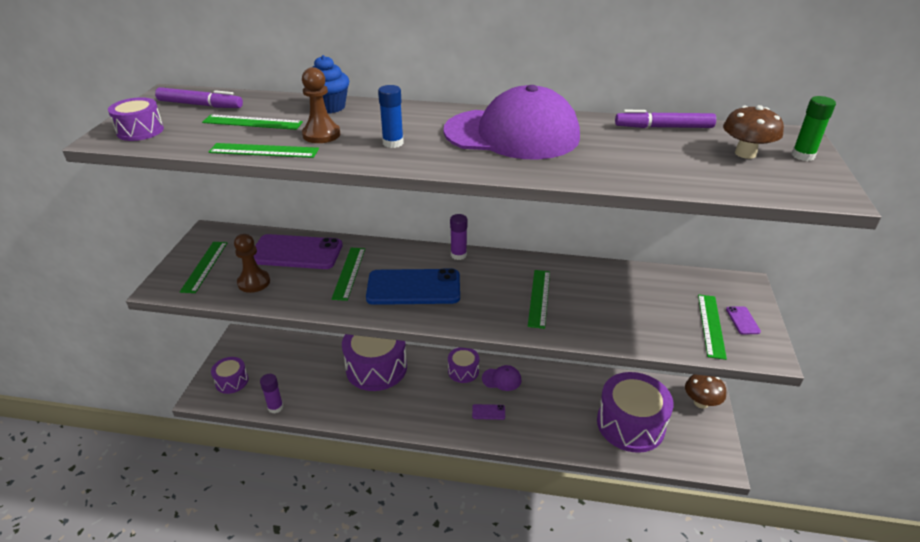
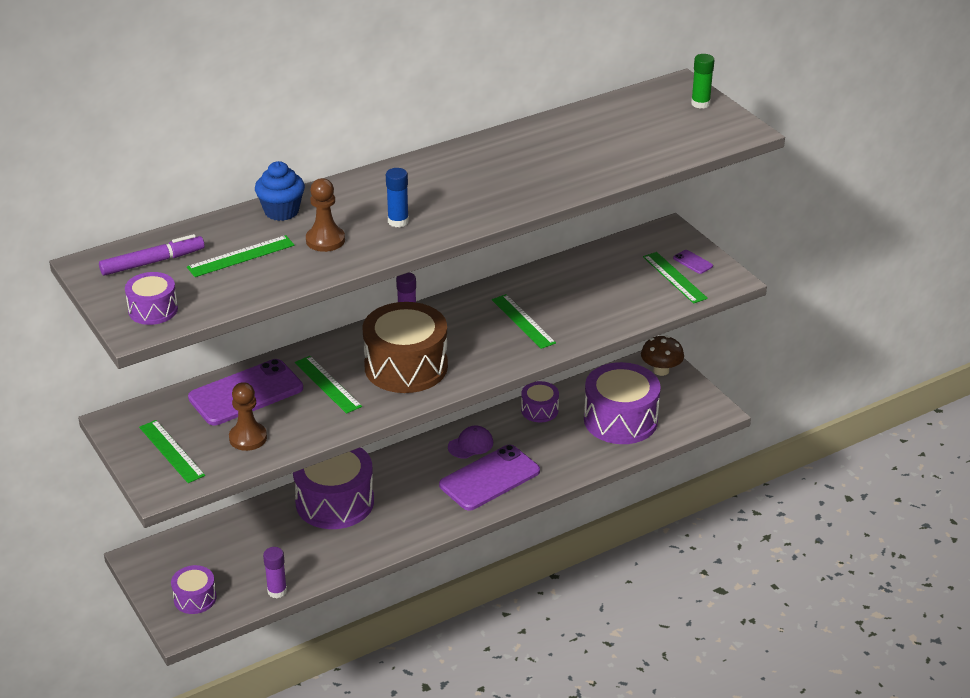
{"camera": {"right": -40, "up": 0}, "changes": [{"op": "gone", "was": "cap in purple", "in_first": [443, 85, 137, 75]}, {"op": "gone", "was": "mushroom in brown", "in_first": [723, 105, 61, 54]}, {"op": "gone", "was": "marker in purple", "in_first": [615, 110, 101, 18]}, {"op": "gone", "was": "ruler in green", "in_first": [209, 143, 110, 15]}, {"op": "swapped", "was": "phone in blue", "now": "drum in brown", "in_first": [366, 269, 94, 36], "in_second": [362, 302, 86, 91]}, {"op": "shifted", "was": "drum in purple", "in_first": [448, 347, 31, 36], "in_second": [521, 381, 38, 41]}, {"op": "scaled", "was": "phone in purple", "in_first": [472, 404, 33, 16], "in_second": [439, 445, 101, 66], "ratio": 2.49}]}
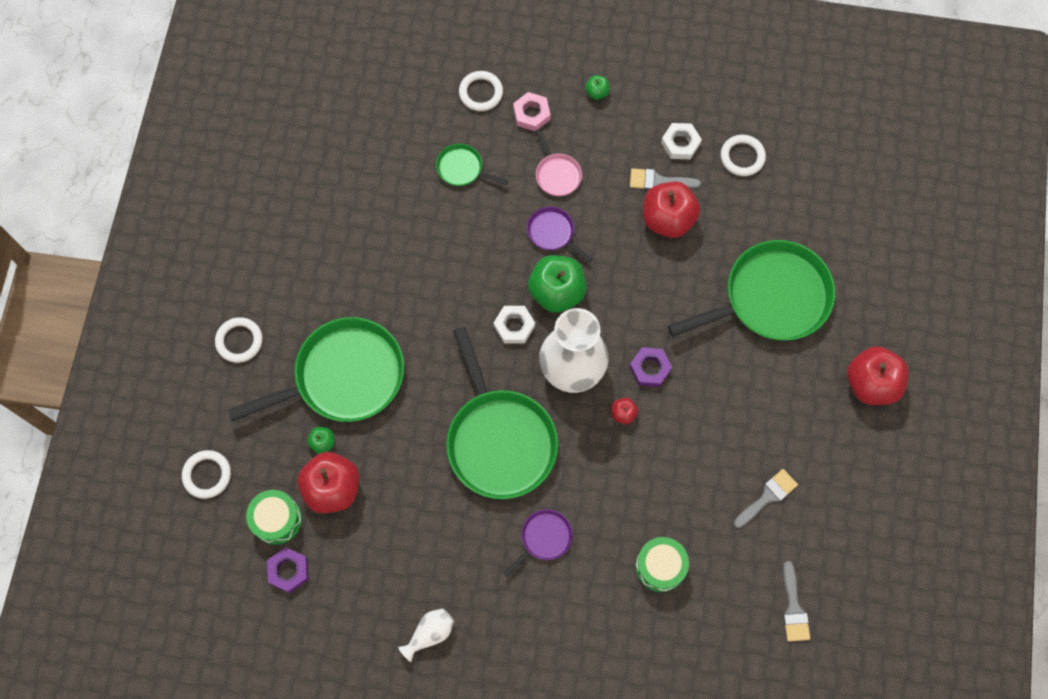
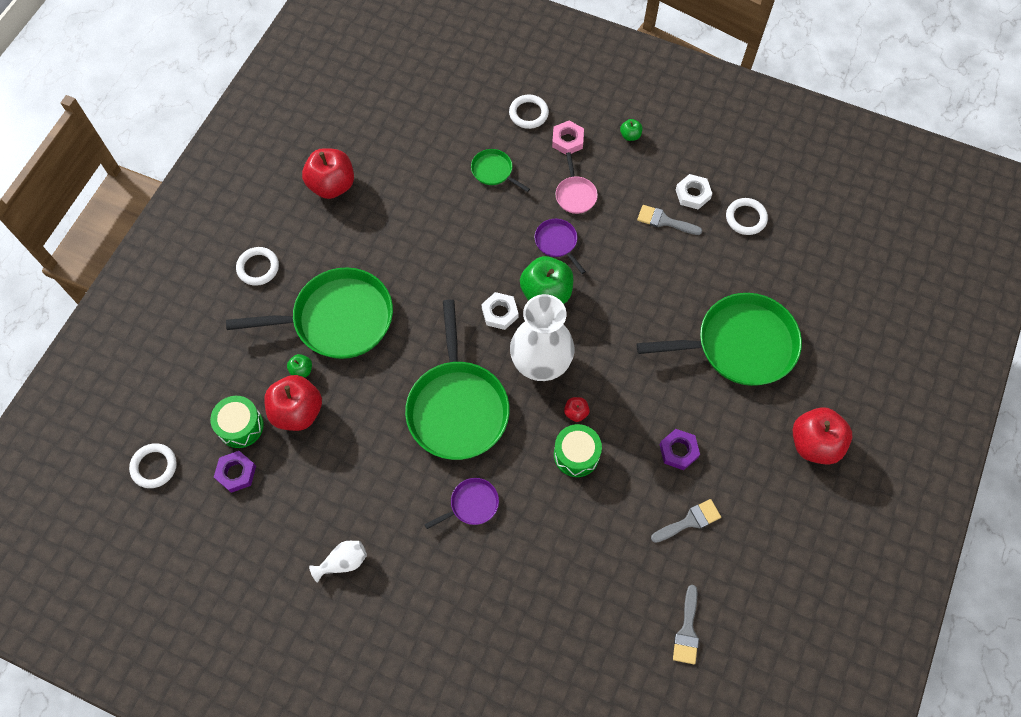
{"camera": {"right": 15, "up": -5}, "changes": [{"op": "shifted", "was": "apple in red", "in_first": [643, 181, 57, 57], "in_second": [302, 148, 52, 51]}, {"op": "shifted", "was": "nut in purple", "in_first": [629, 347, 43, 40], "in_second": [659, 429, 41, 41]}, {"op": "shifted", "was": "ring in white", "in_first": [182, 450, 49, 49], "in_second": [129, 443, 48, 45]}, {"op": "shifted", "was": "drum in green", "in_first": [635, 537, 54, 55], "in_second": [554, 424, 48, 53]}]}
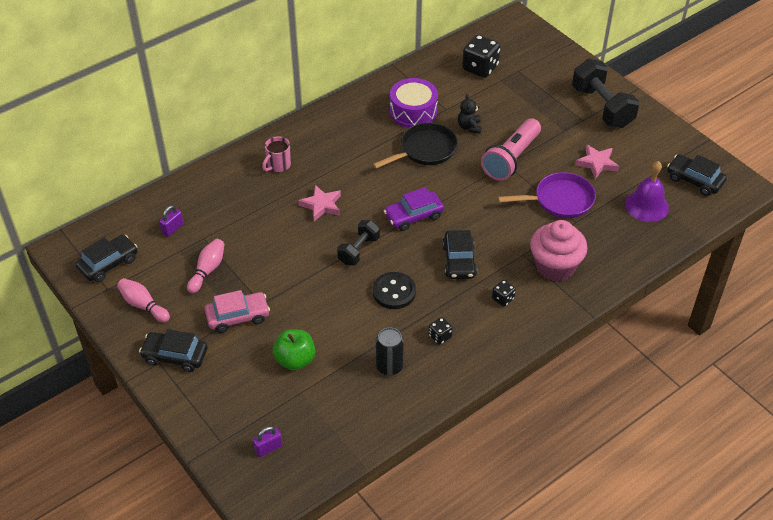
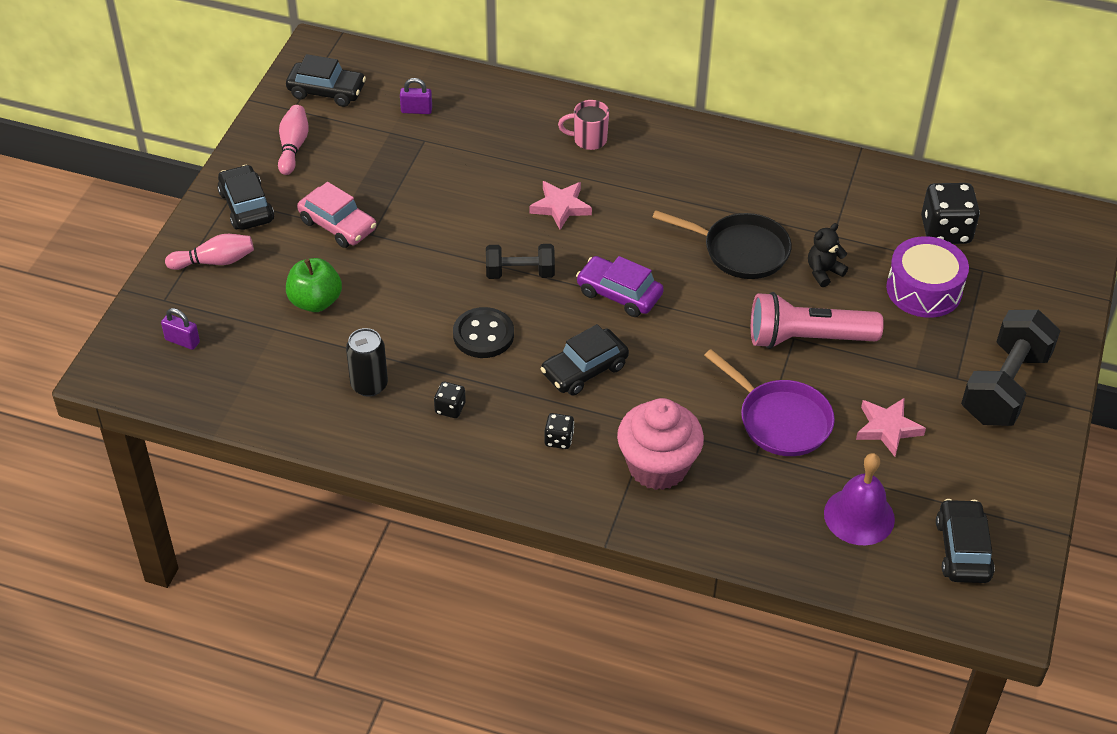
{"camera": {"right": 55, "up": 0}, "changes": [{"op": "shifted", "was": "drum in purple", "in_first": [390, 78, 48, 50], "in_second": [886, 236, 83, 82]}, {"op": "shifted", "was": "bowling pin in pink", "in_first": [187, 239, 38, 54], "in_second": [165, 234, 89, 36]}]}
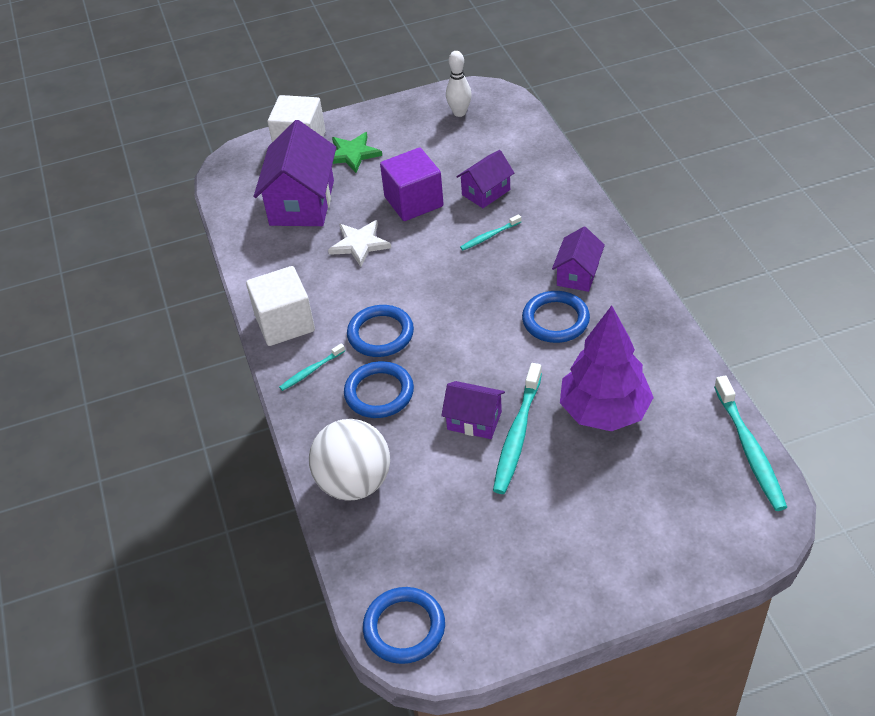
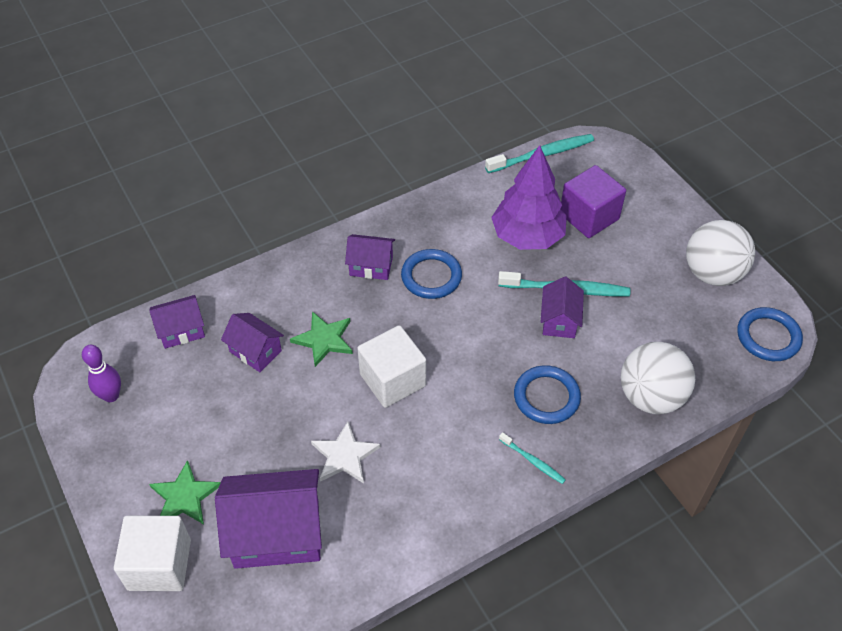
{"camera": {"right": -105, "up": 5}, "changes": [{"op": "repainted", "was": "bowling pin in white", "now": "bowling pin in purple", "in_first": [446, 51, 26, 66], "in_second": [82, 345, 39, 57]}, {"op": "shifted", "was": "cube in purple", "in_first": [380, 148, 63, 73], "in_second": [560, 165, 66, 73]}, {"op": "swapped", "was": "toothbrush in turquoise", "now": "star in green", "in_first": [460, 215, 61, 35], "in_second": [290, 311, 63, 56]}, {"op": "shifted", "was": "cube in white", "in_first": [246, 266, 69, 80], "in_second": [357, 325, 69, 83]}, {"op": "gone", "was": "ring in blue", "in_first": [347, 305, 67, 52]}, {"op": "new", "now": "ball in white", "in_second": [686, 220, 69, 66]}, {"op": "new", "now": "house in purple", "in_second": [150, 295, 55, 54]}]}
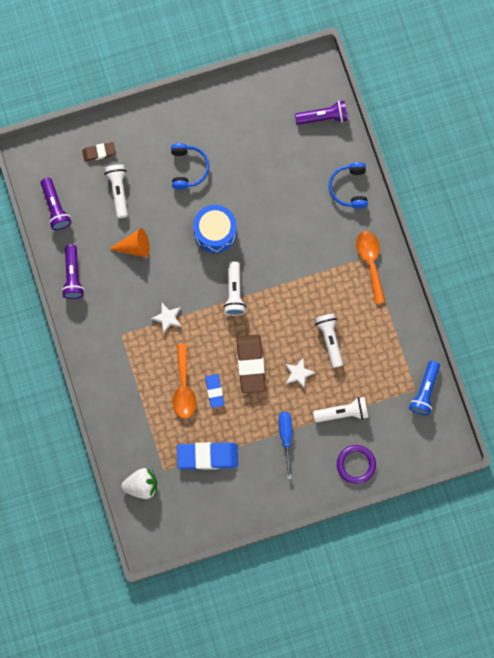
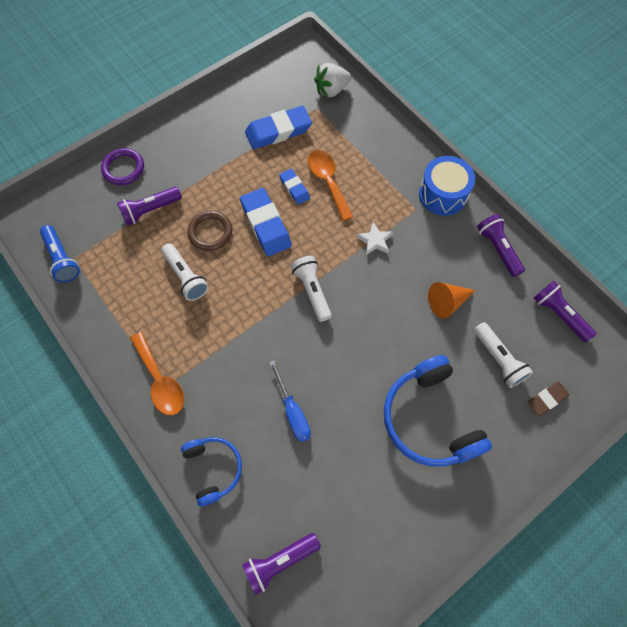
{"camera": {"right": 160, "up": -10}, "changes": [{"op": "scaled", "was": "headphones in blue", "in_first": [171, 143, 39, 46], "in_second": [384, 355, 108, 112], "ratio": 1.69}, {"op": "shifted", "was": "drum in blue", "in_first": [193, 205, 44, 48], "in_second": [419, 156, 56, 60]}, {"op": "repainted", "was": "eraser in brown", "now": "eraser in blue", "in_first": [236, 335, 30, 58], "in_second": [240, 188, 52, 68]}, {"op": "swapped", "was": "star in white", "now": "ring in brown", "in_first": [285, 358, 31, 31], "in_second": [187, 211, 45, 40]}, {"op": "rotated", "was": "flashlight in blue", "in_first": [409, 361, 31, 54], "in_second": [40, 225, 40, 58], "clockwise": 150}, {"op": "repainted", "was": "flashlight in white", "now": "flashlight in purple", "in_first": [313, 397, 55, 25], "in_second": [117, 187, 65, 39]}, {"op": "shifted", "was": "screwdriver in blue", "in_first": [279, 412, 13, 67], "in_second": [269, 360, 42, 82]}]}
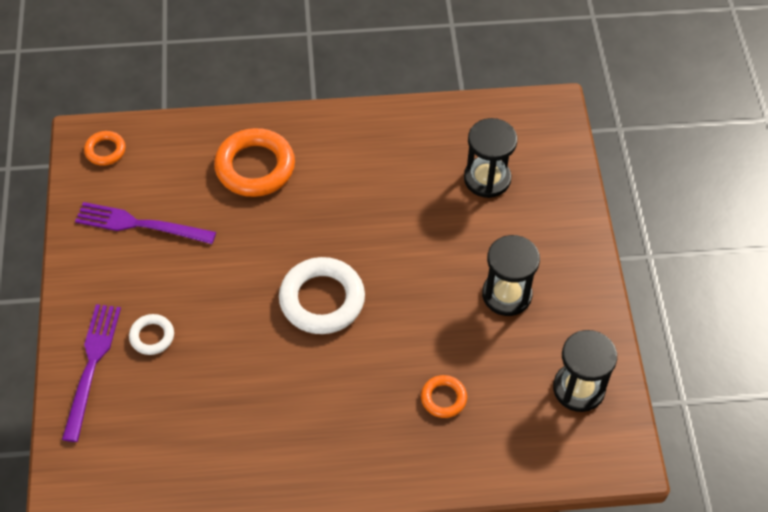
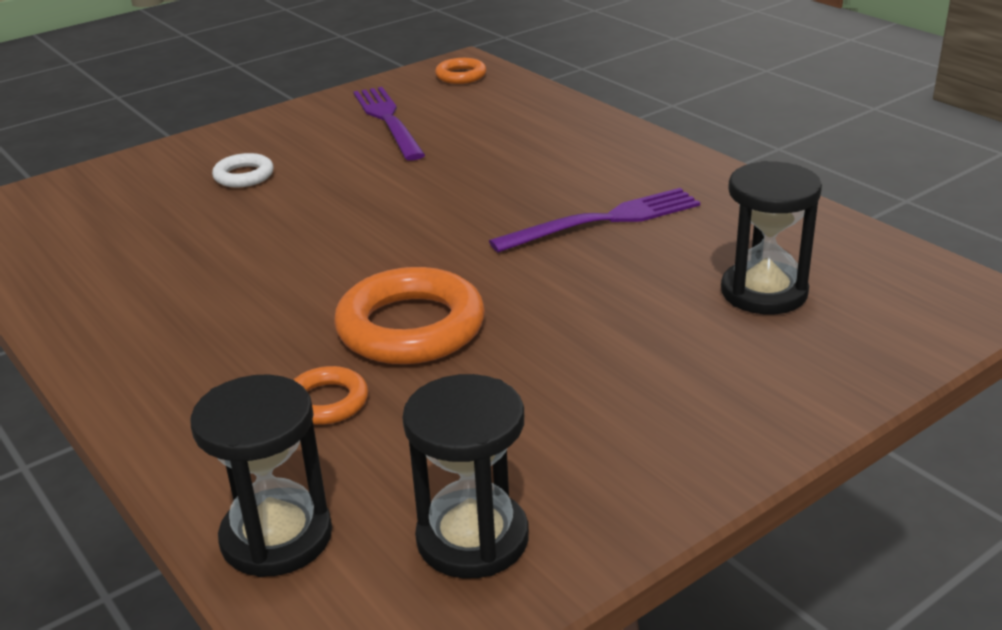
{"camera": {"right": 60, "up": -25}, "changes": [{"op": "shifted", "was": "ring in orange", "in_first": [214, 128, 81, 69], "in_second": [334, 267, 151, 97]}, {"op": "shifted", "was": "hourglass in black", "in_first": [482, 235, 58, 81], "in_second": [190, 374, 142, 203]}, {"op": "gone", "was": "ring in white", "in_first": [279, 257, 86, 77]}, {"op": "shifted", "was": "fork in purple", "in_first": [62, 304, 59, 138], "in_second": [489, 188, 211, 65]}]}
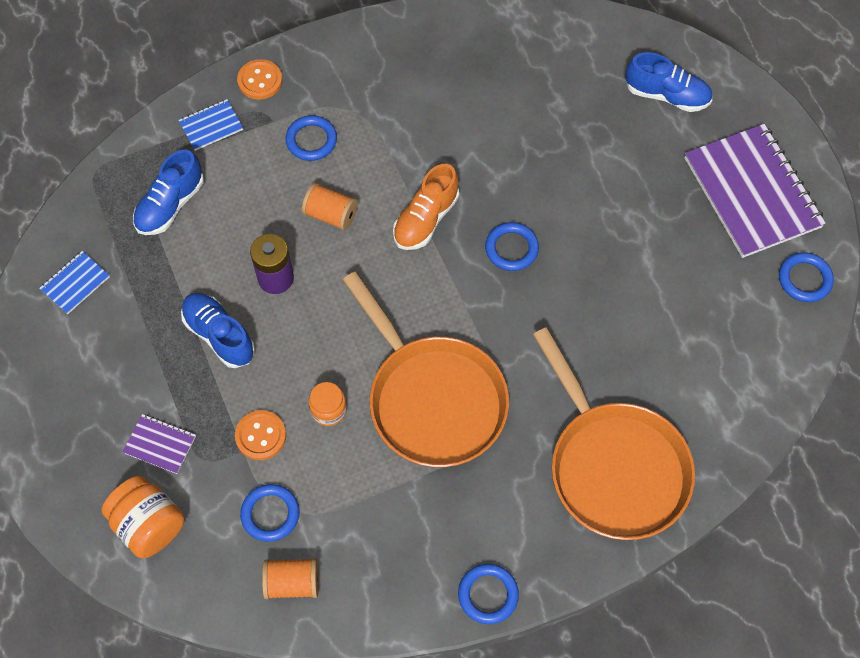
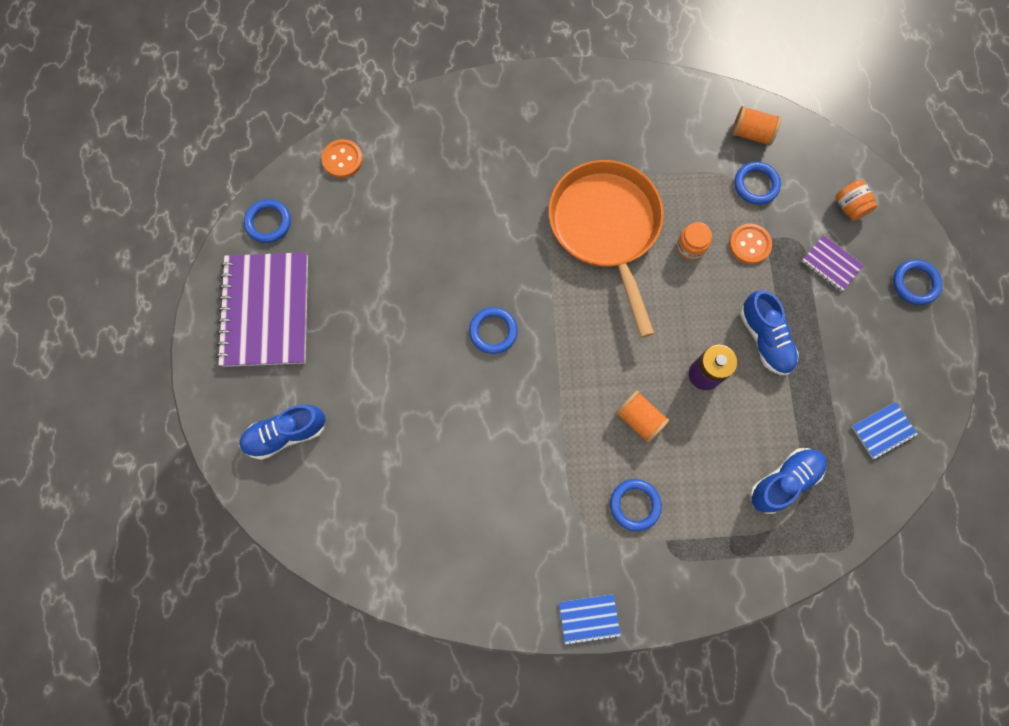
{"camera": {"right": -160, "up": 10}, "changes": [{"op": "rotated", "was": "shoe in blue", "in_first": [626, 52, 86, 60], "in_second": [239, 404, 87, 56], "clockwise": -60}, {"op": "shifted", "was": "button in orange", "in_first": [237, 59, 45, 41], "in_second": [321, 139, 42, 39]}, {"op": "shifted", "was": "notebook in blue", "in_first": [179, 99, 64, 52], "in_second": [559, 594, 61, 51]}, {"op": "gone", "was": "shoe in orange", "in_first": [393, 164, 66, 86]}, {"op": "gone", "was": "pan in orange", "in_first": [533, 327, 162, 213]}, {"op": "scaled", "was": "jar in orange", "in_first": [102, 476, 82, 82], "in_second": [836, 180, 42, 41], "ratio": 0.63}, {"op": "shifted", "was": "ring in blue", "in_first": [458, 564, 61, 60], "in_second": [893, 260, 50, 45]}]}
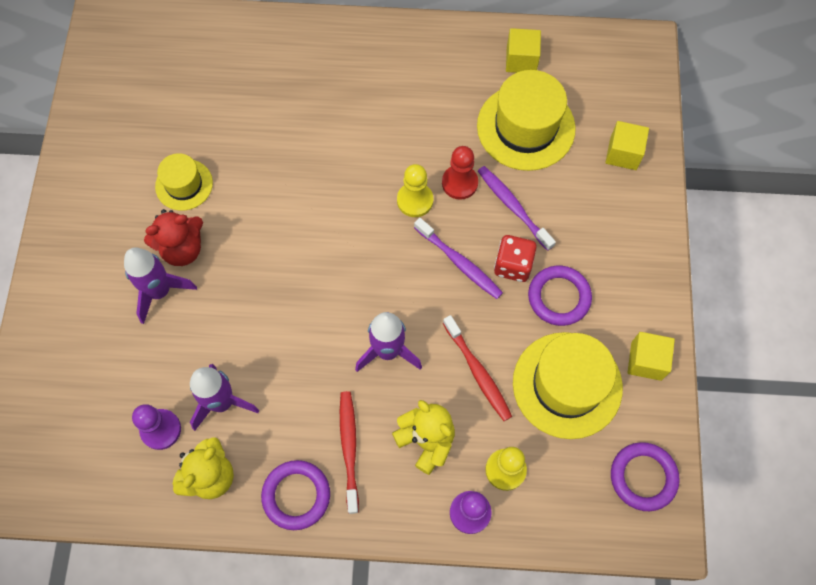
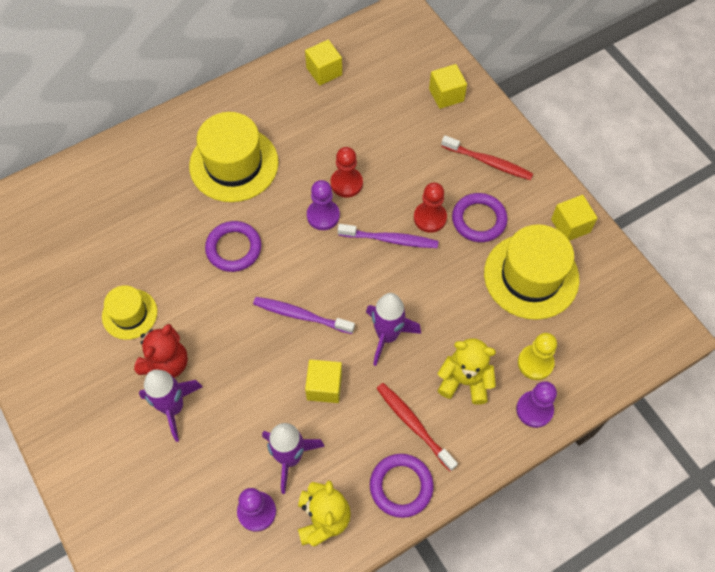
{"camera": {"right": -35, "up": -5}, "changes": [{"op": "shifted", "was": "hat in yellow", "in_first": [477, 70, 99, 101], "in_second": [189, 112, 89, 90]}, {"op": "repainted", "was": "pawn in yellow", "now": "pawn in purple", "in_first": [397, 164, 36, 53], "in_second": [307, 180, 33, 50]}, {"op": "shifted", "was": "toothbrush in purple", "in_first": [478, 166, 78, 85], "in_second": [253, 297, 102, 37]}, {"op": "swapped", "was": "dice in red", "now": "pawn in red", "in_first": [494, 235, 43, 47], "in_second": [414, 182, 33, 51]}, {"op": "shifted", "was": "toothbrush in red", "in_first": [443, 315, 69, 106], "in_second": [441, 135, 92, 45]}, {"op": "shifted", "was": "ring in purple", "in_first": [611, 442, 69, 69], "in_second": [205, 221, 57, 51]}, {"op": "new", "now": "cube in yellow", "in_second": [305, 359, 37, 44]}]}
